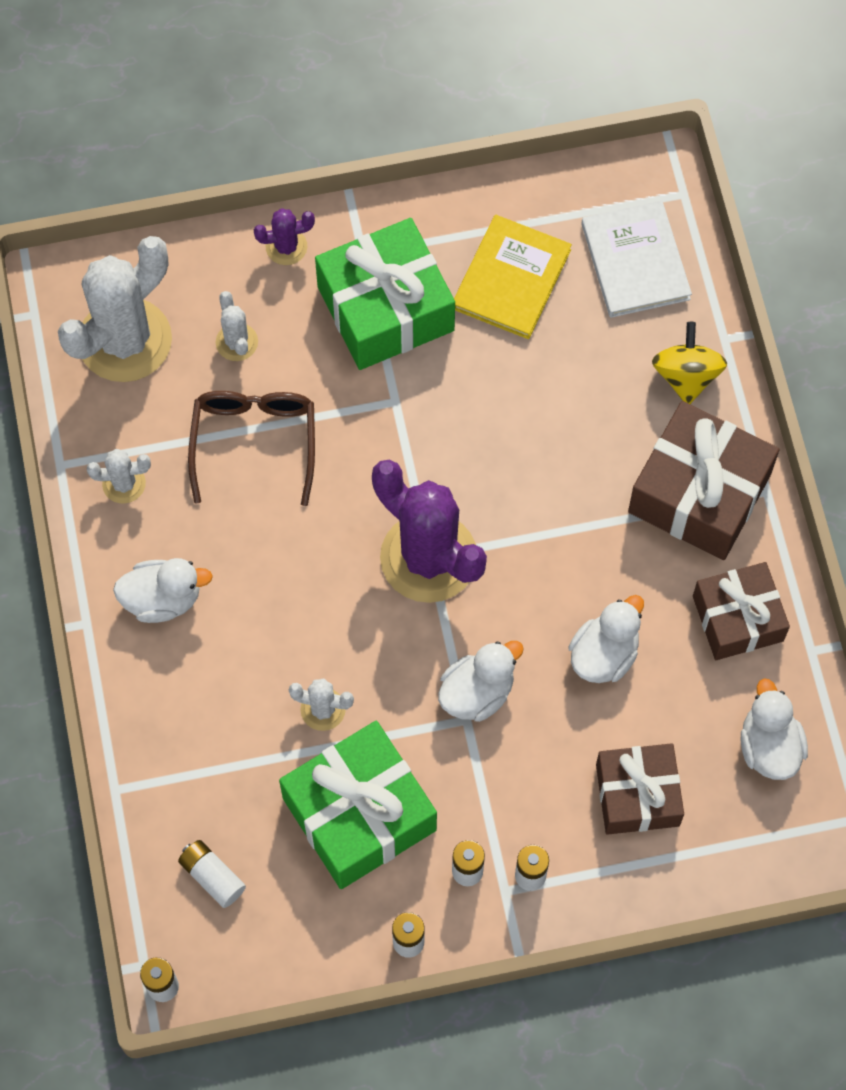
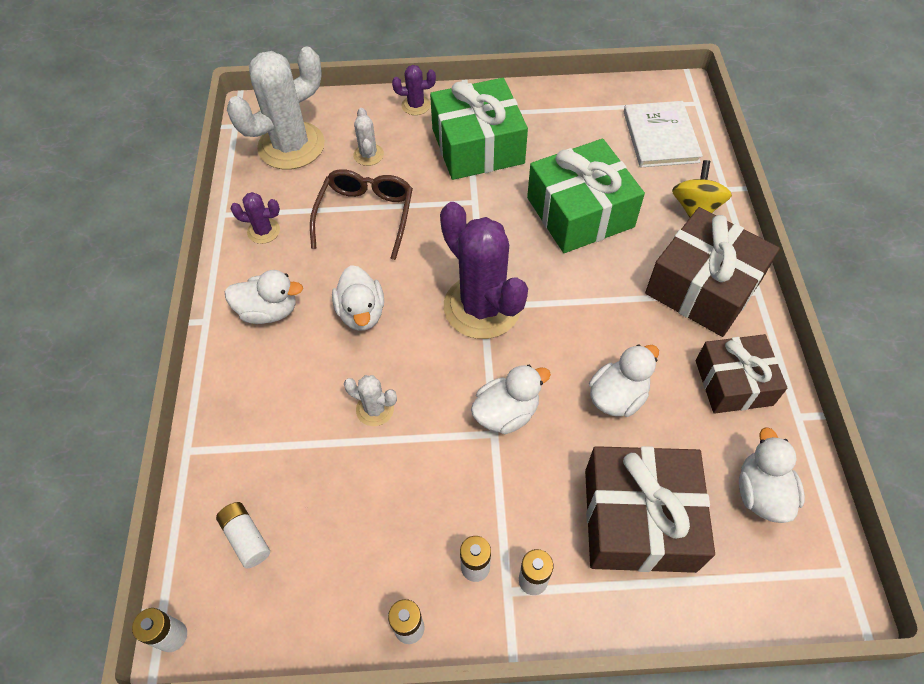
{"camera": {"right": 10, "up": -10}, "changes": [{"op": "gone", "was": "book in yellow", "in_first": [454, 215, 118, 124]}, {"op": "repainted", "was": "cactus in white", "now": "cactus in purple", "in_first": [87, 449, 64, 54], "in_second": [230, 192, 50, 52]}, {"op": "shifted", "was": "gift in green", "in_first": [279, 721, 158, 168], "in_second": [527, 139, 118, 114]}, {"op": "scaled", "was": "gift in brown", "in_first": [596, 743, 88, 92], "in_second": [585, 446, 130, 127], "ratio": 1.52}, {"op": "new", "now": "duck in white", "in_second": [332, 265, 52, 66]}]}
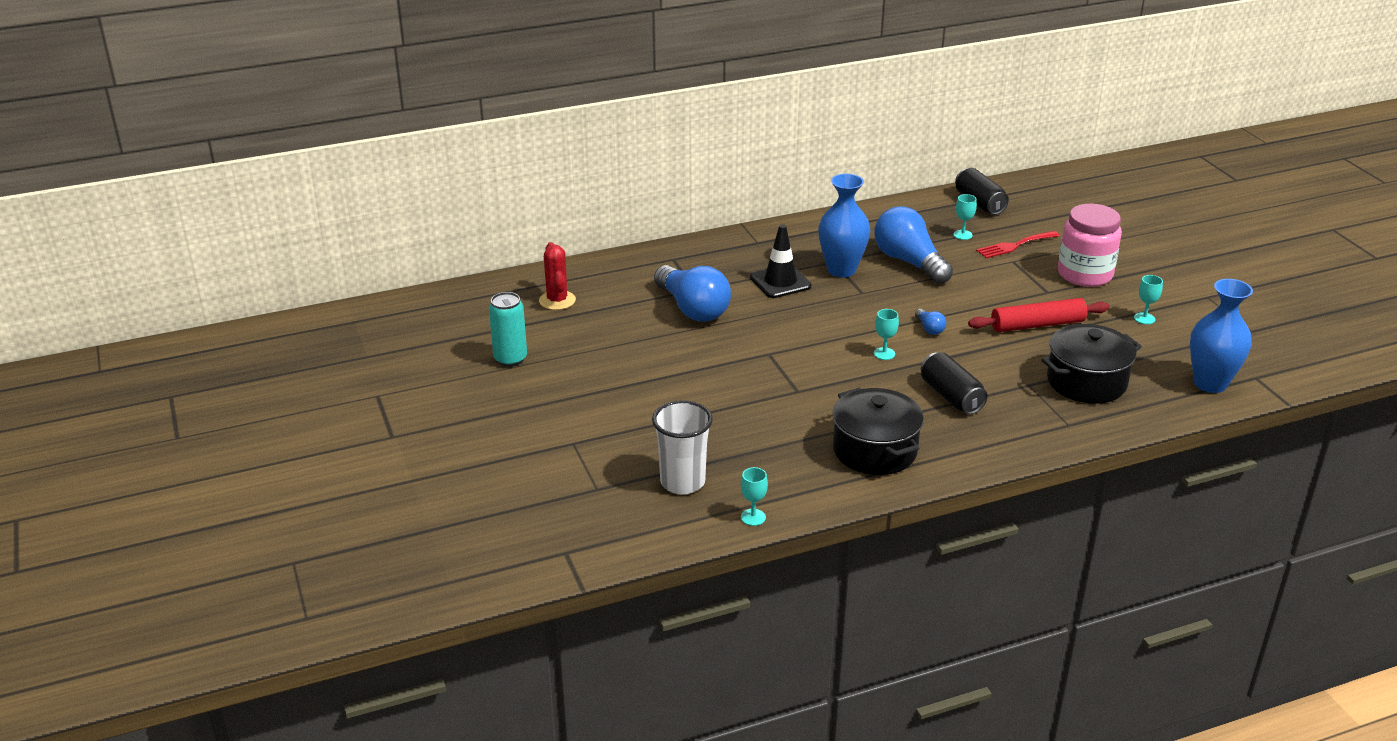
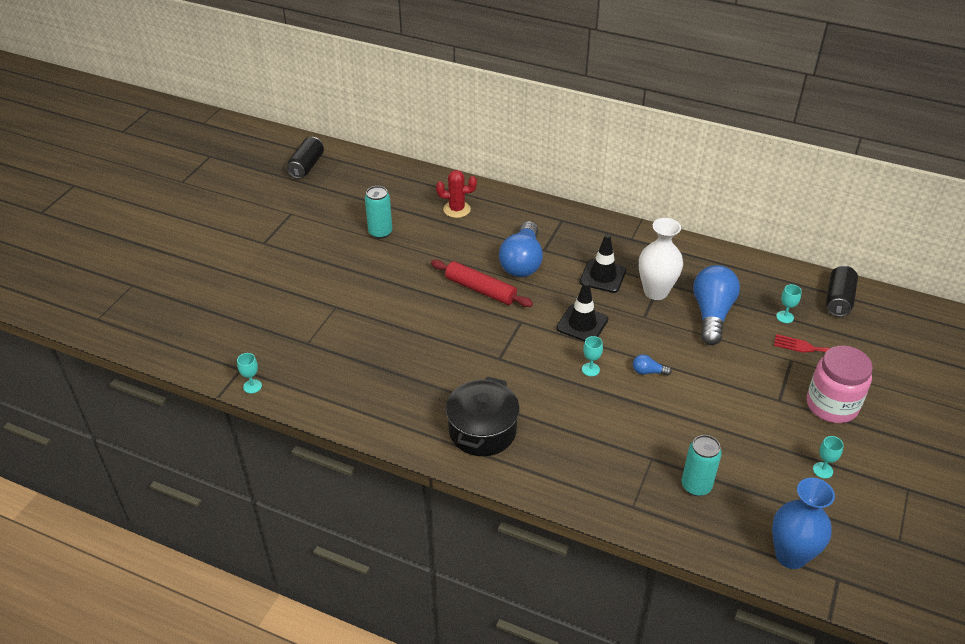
{"camera": {"right": 45, "up": 10}, "changes": [{"op": "repainted", "was": "vase in blue", "now": "vase in white", "in_first": [818, 174, 52, 103], "in_second": [639, 218, 44, 82]}, {"op": "rotated", "was": "cactus in red", "in_first": [539, 242, 37, 68], "in_second": [436, 170, 41, 48], "clockwise": 60}, {"op": "shifted", "was": "rolling pin in red", "in_first": [968, 298, 141, 34], "in_second": [431, 260, 102, 47]}, {"op": "rotated", "was": "light bulb in blue", "in_first": [915, 309, 31, 26], "in_second": [633, 354, 39, 22], "clockwise": 75}, {"op": "swapped", "was": "pot in black", "now": "can in turquoise", "in_first": [1042, 324, 100, 80], "in_second": [682, 435, 40, 61]}, {"op": "shifted", "was": "can in black", "in_first": [921, 352, 67, 62], "in_second": [287, 137, 37, 42]}, {"op": "gone", "was": "cup in white", "in_first": [652, 400, 61, 94]}, {"op": "shifted", "was": "goblet in turquoise", "in_first": [741, 467, 27, 59], "in_second": [237, 353, 25, 40]}, {"op": "new", "now": "traffic cone in black", "in_second": [556, 281, 52, 60]}]}
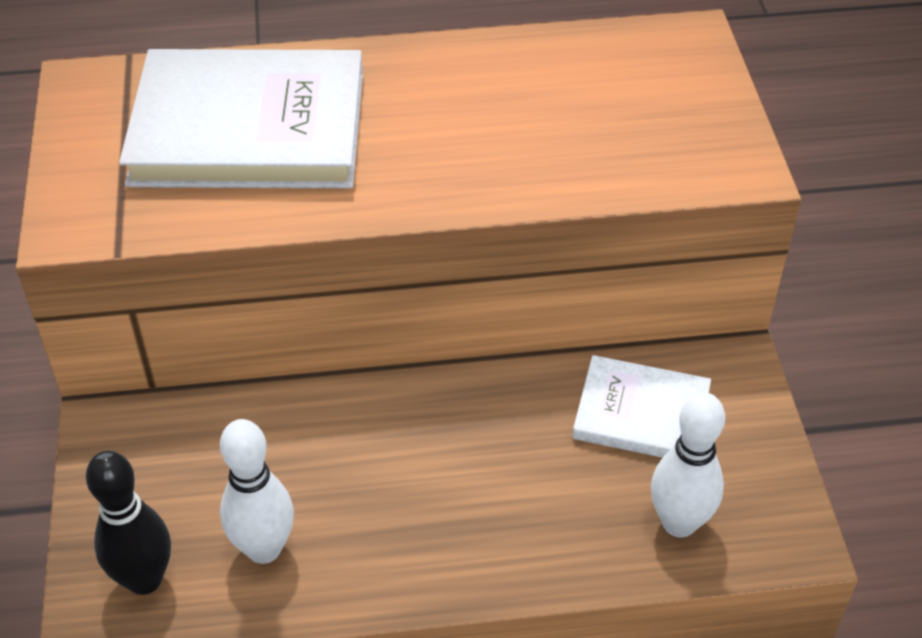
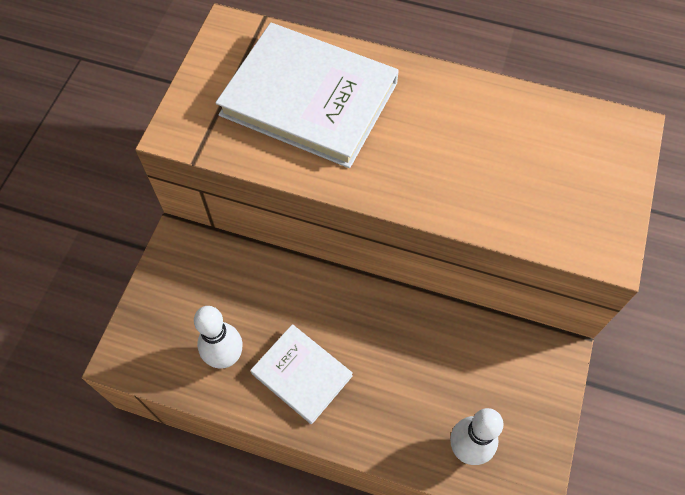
{"camera": {"right": 25, "up": 15}, "changes": [{"op": "shifted", "was": "book in white", "in_first": [572, 355, 139, 103], "in_second": [251, 324, 102, 100]}, {"op": "gone", "was": "bowling pin in black", "in_first": [86, 451, 85, 144]}]}
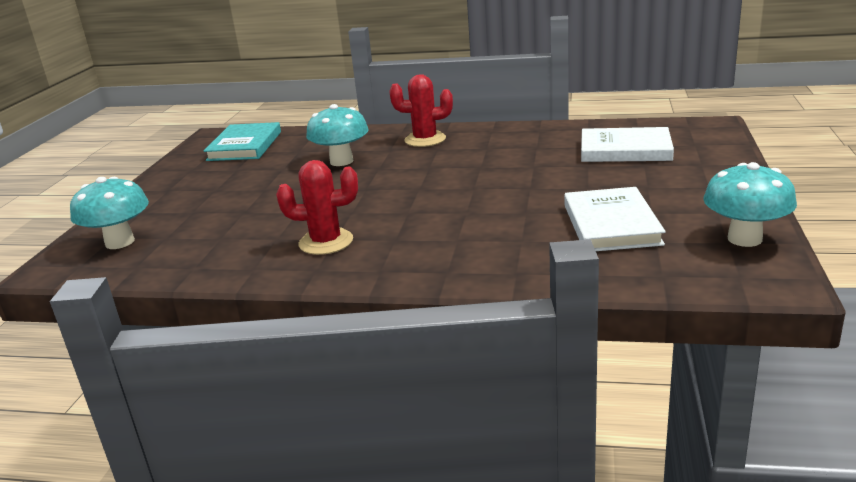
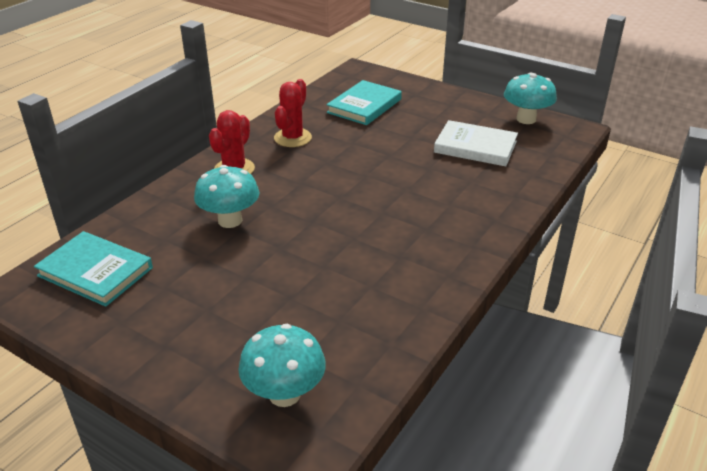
{"camera": {"right": -70, "up": 10}, "changes": [{"op": "repainted", "was": "book in white", "now": "book in turquoise", "in_first": [581, 127, 93, 35], "in_second": [326, 80, 76, 45]}, {"op": "shifted", "was": "cactus in red", "in_first": [276, 160, 82, 95], "in_second": [274, 79, 38, 68]}]}
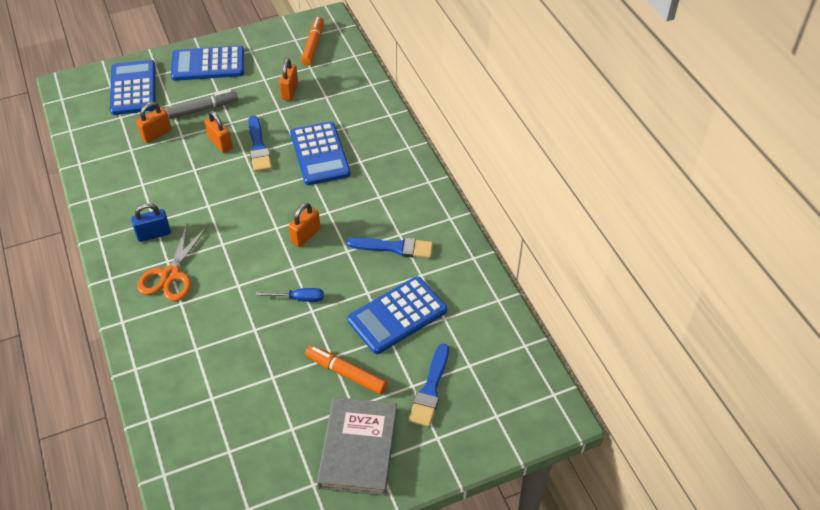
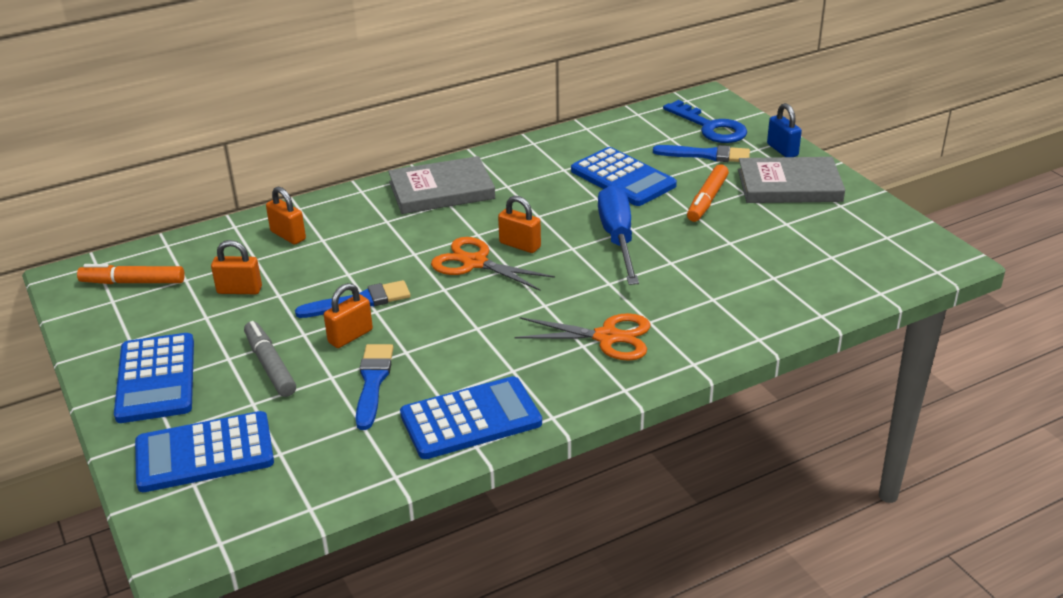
{"camera": {"right": -95, "up": -15}, "changes": [{"op": "shifted", "was": "padlock in orange", "in_first": [136, 102, 35, 41], "in_second": [266, 187, 40, 58]}, {"op": "shifted", "was": "calculator in blue", "in_first": [290, 121, 61, 64], "in_second": [400, 376, 142, 83]}, {"op": "shifted", "was": "padlock in blue", "in_first": [131, 203, 40, 39], "in_second": [767, 103, 35, 54]}, {"op": "shifted", "was": "brush in blue", "in_first": [347, 237, 86, 21], "in_second": [356, 344, 37, 86]}, {"op": "scaled", "was": "screwdriver in blue", "in_first": [256, 288, 68, 14], "in_second": [598, 185, 41, 100], "ratio": 2.02}, {"op": "new", "now": "key in blue", "in_second": [663, 100, 84, 43]}, {"op": "new", "now": "book in grey", "in_second": [388, 156, 107, 58]}, {"op": "new", "now": "scissors in orange", "in_second": [431, 237, 124, 54]}]}
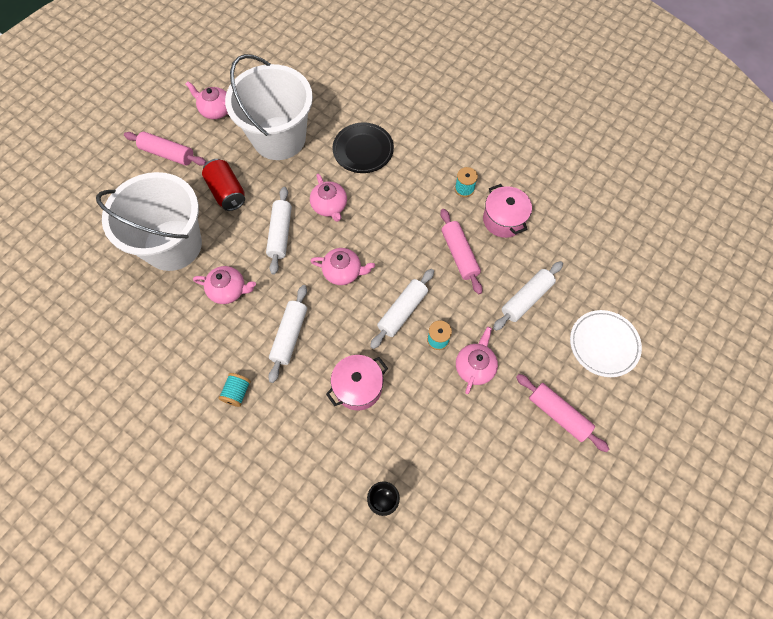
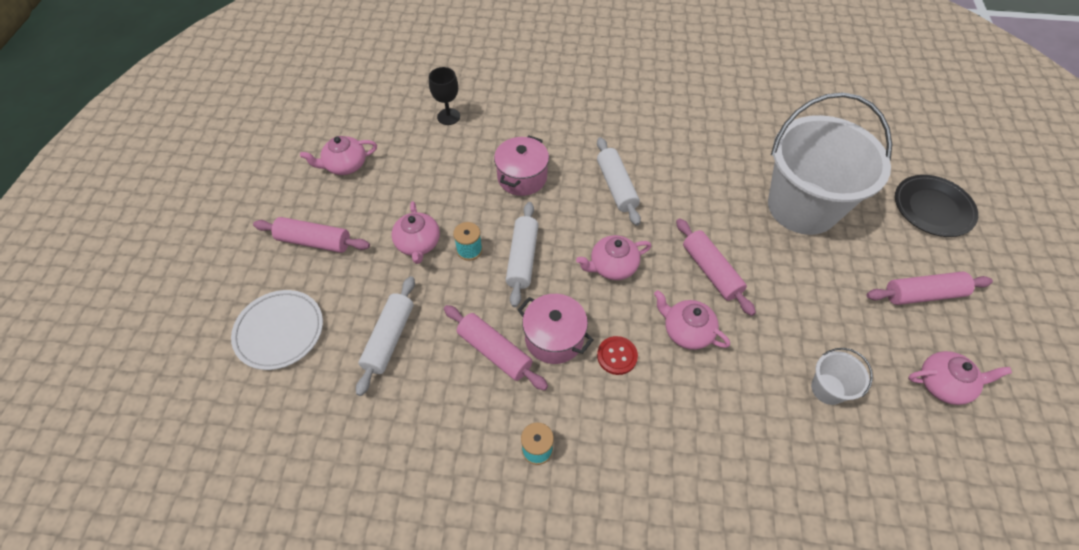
{"camera": {"right": 150, "up": -10}, "changes": [{"op": "scaled", "was": "bucket in white", "in_first": [225, 54, 88, 106], "in_second": [811, 348, 62, 57], "ratio": 0.4}, {"op": "shifted", "was": "plate in black", "in_first": [332, 122, 62, 51], "in_second": [895, 175, 83, 62]}, {"op": "gone", "was": "can in red", "in_first": [202, 159, 43, 52]}, {"op": "shifted", "was": "pot in pink", "in_first": [483, 184, 49, 54], "in_second": [518, 294, 76, 70]}, {"op": "repainted", "was": "rolling pin in white", "now": "rolling pin in pink", "in_first": [266, 187, 26, 88], "in_second": [676, 218, 80, 98]}, {"op": "shifted", "was": "teapot in pink", "in_first": [193, 266, 63, 38], "in_second": [300, 136, 77, 39]}, {"op": "gone", "was": "spool in turquoise", "in_first": [218, 373, 33, 34]}, {"op": "new", "now": "button in red", "in_second": [597, 336, 41, 39]}]}
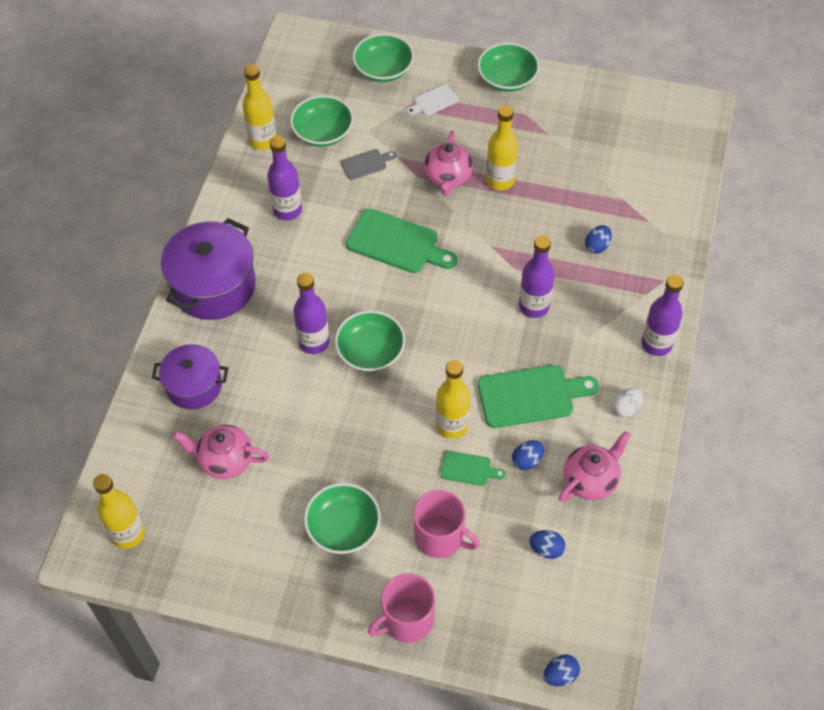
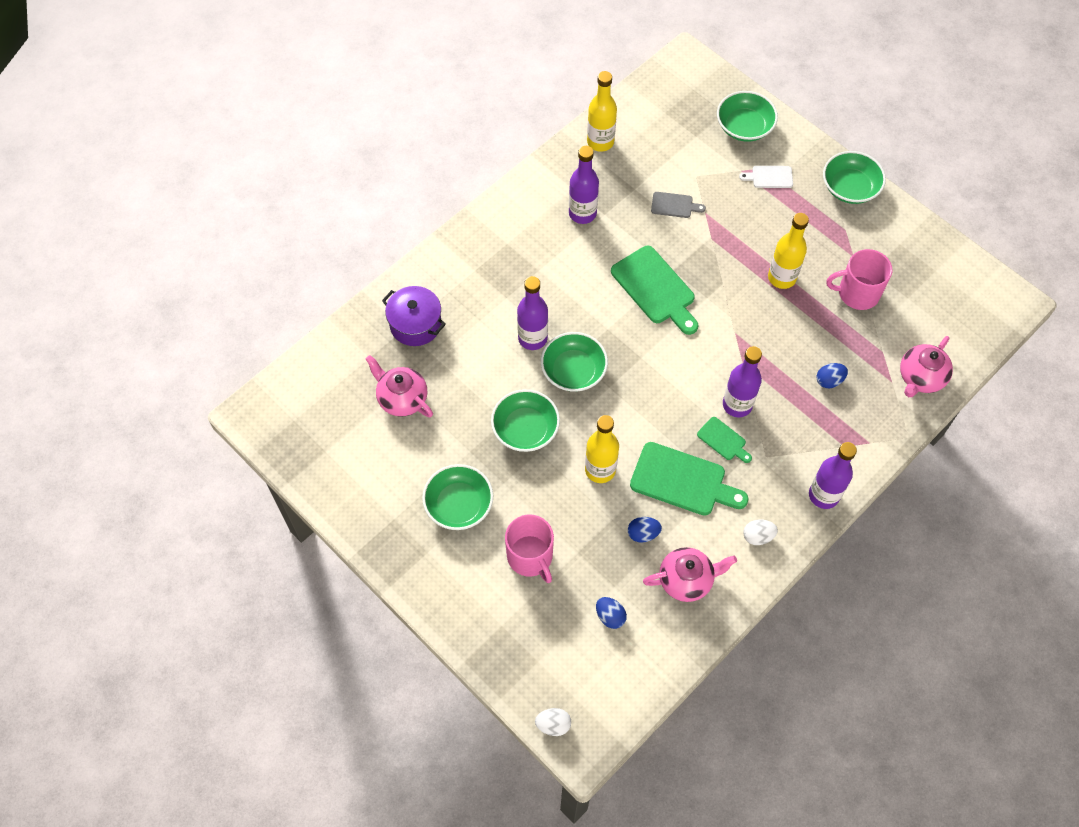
{"camera": {"right": 30, "up": 5}, "changes": [{"op": "shifted", "was": "bowl in green", "in_first": [290, 95, 64, 52], "in_second": [491, 389, 69, 63]}, {"op": "shifted", "was": "teapot in pink", "in_first": [424, 131, 49, 65], "in_second": [900, 336, 53, 61]}, {"op": "gone", "was": "pot in purple", "in_first": [161, 218, 95, 102]}, {"op": "shifted", "was": "cutting board in green", "in_first": [441, 451, 65, 35], "in_second": [697, 417, 55, 46]}, {"op": "gone", "was": "bottle in yellow", "in_first": [93, 474, 52, 75]}, {"op": "shifted", "was": "mug in pink", "in_first": [368, 573, 67, 70], "in_second": [826, 249, 66, 61]}, {"op": "repainted", "was": "egg in blue", "now": "egg in white", "in_first": [544, 654, 36, 32], "in_second": [535, 708, 36, 28]}]}
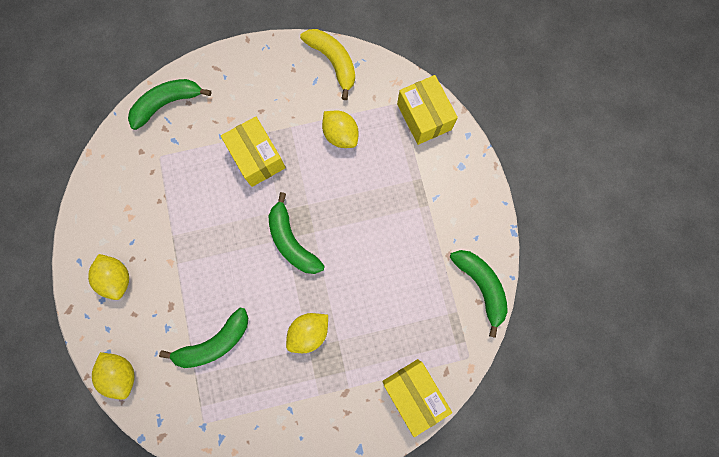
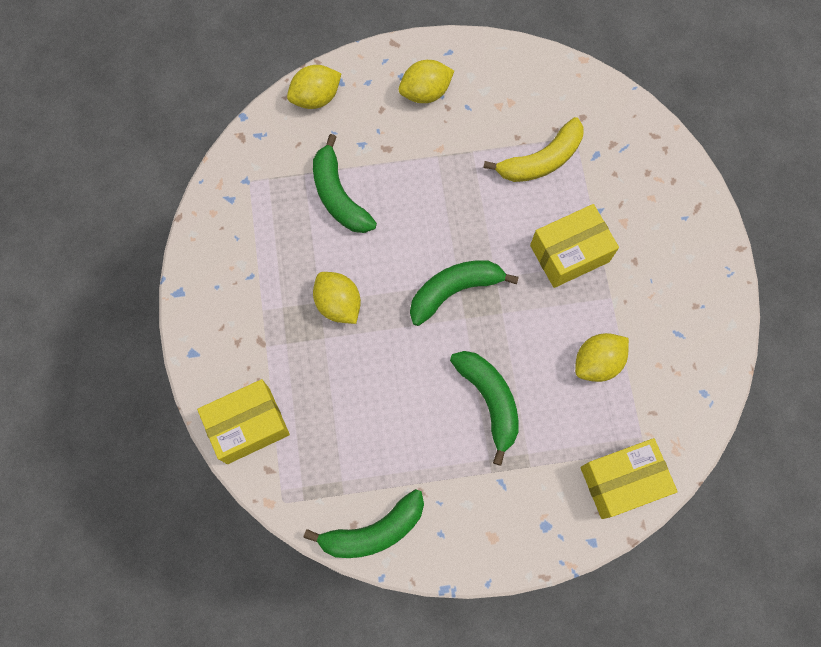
{"camera": {"right": 95, "up": -5}, "changes": [{"op": "shifted", "was": "banana in yellow", "in_first": [300, 29, 55, 71], "in_second": [483, 117, 101, 65]}, {"op": "shifted", "was": "banana in green", "in_first": [128, 79, 83, 51], "in_second": [450, 351, 69, 115]}]}
